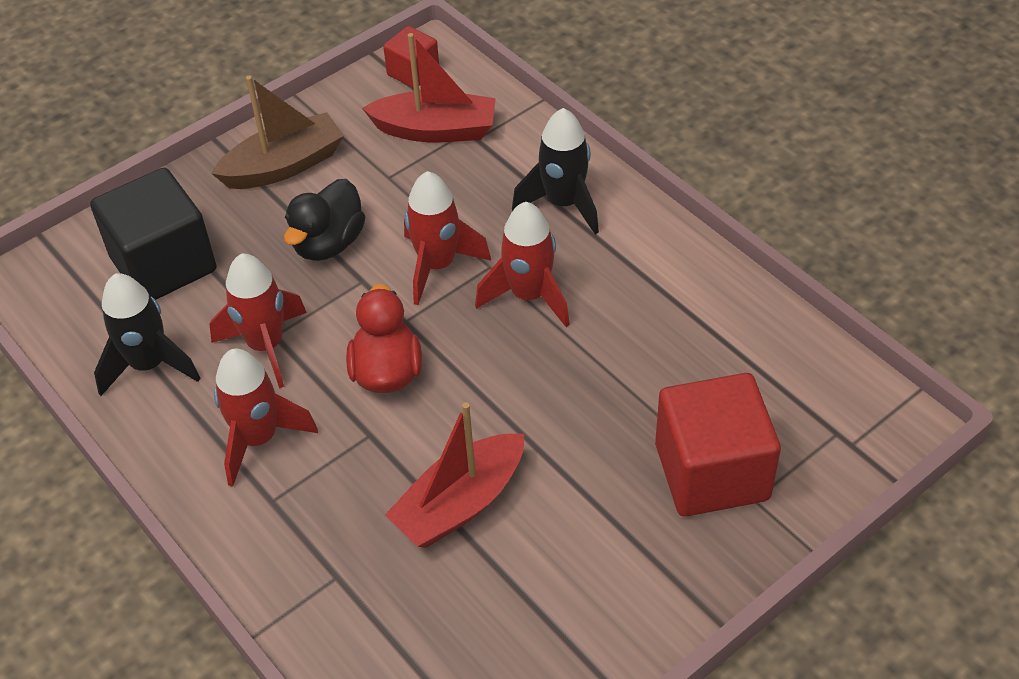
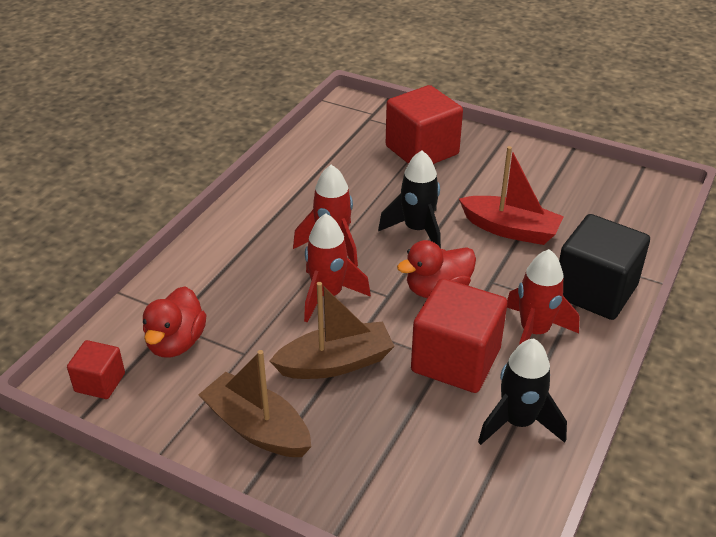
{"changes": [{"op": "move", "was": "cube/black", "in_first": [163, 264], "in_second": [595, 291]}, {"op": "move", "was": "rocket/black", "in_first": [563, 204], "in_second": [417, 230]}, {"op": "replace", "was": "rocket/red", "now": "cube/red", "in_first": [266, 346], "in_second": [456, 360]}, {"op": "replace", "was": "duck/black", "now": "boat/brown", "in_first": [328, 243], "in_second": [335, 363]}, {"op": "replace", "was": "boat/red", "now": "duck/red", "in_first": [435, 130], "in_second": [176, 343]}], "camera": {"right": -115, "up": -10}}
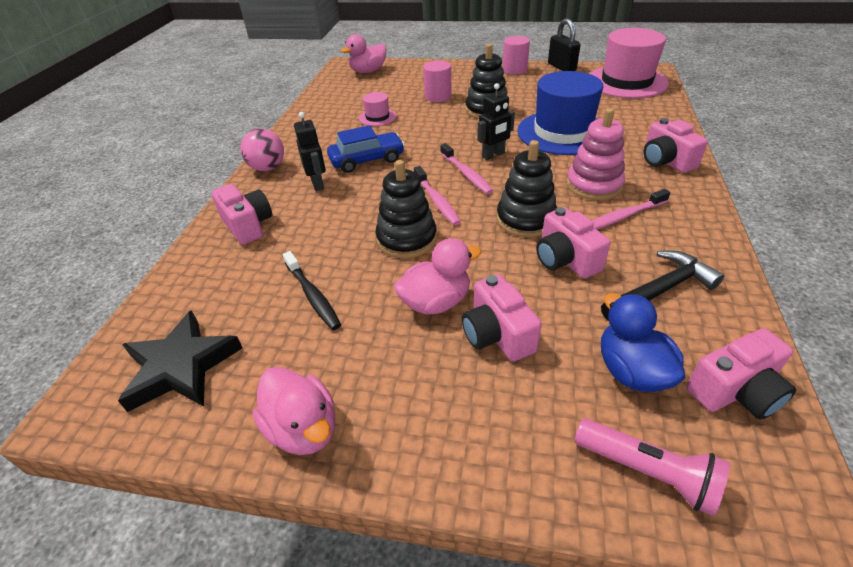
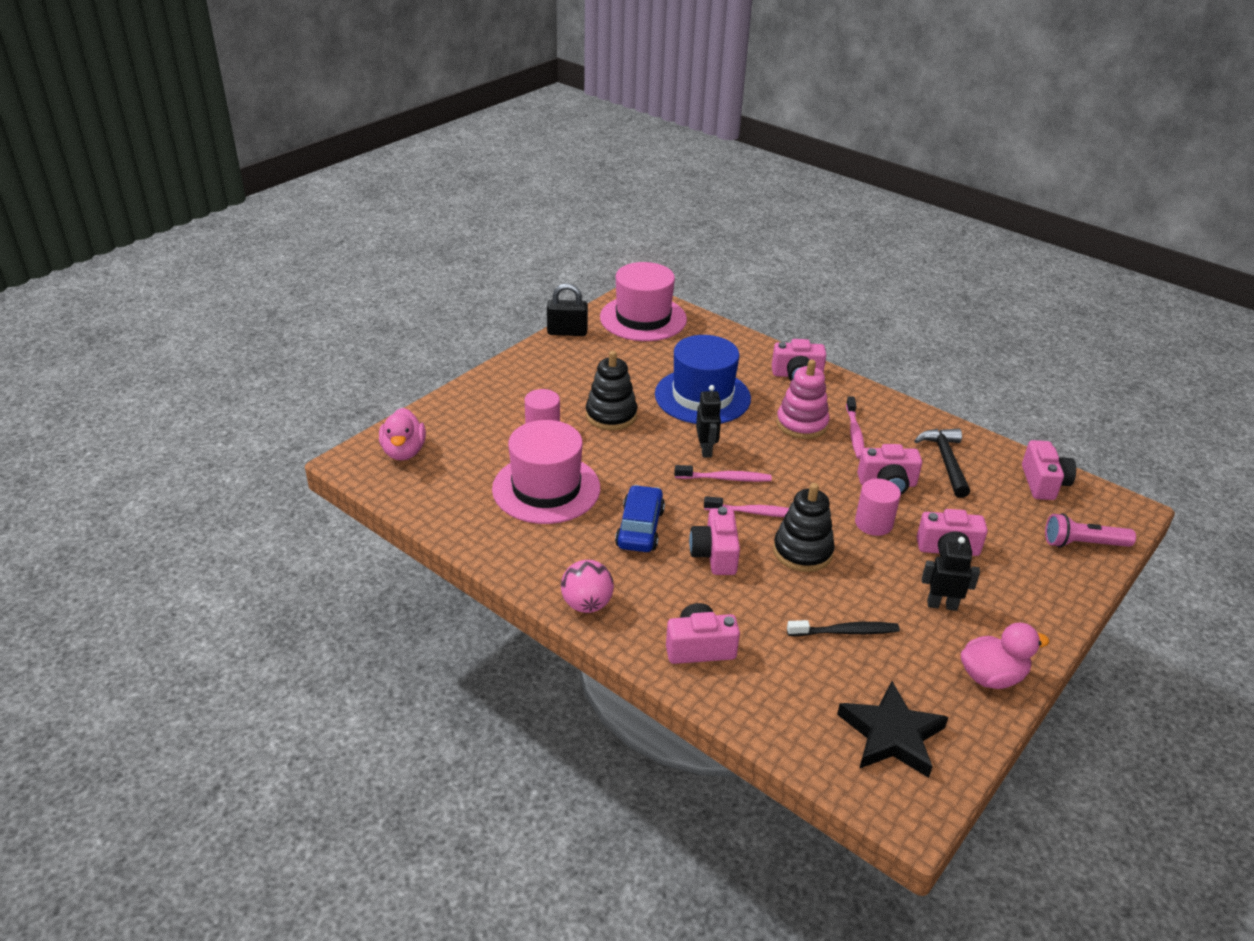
{"changes": [{"op": "delete", "was": "duck/pink", "in_first": [436, 302]}, {"op": "delete", "was": "stacking toy/black", "in_first": [526, 219]}, {"op": "delete", "was": "duck/blue", "in_first": [631, 371]}, {"op": "insert", "now": "camera/pink", "in_second": [715, 554]}, {"op": "move", "was": "robot/black", "in_first": [318, 184], "in_second": [942, 605]}, {"op": "move", "was": "cylinder/pink", "in_first": [514, 70], "in_second": [873, 523]}, {"op": "rotate", "was": "flashlight/pink", "in_first": [647, 472], "in_second": [1083, 544], "clockwise": -150}, {"op": "resize", "was": "hat/pink", "in_first": [377, 117], "in_second": [546, 488], "ratio": 2.2}], "camera": {"right": -65, "up": -5}}
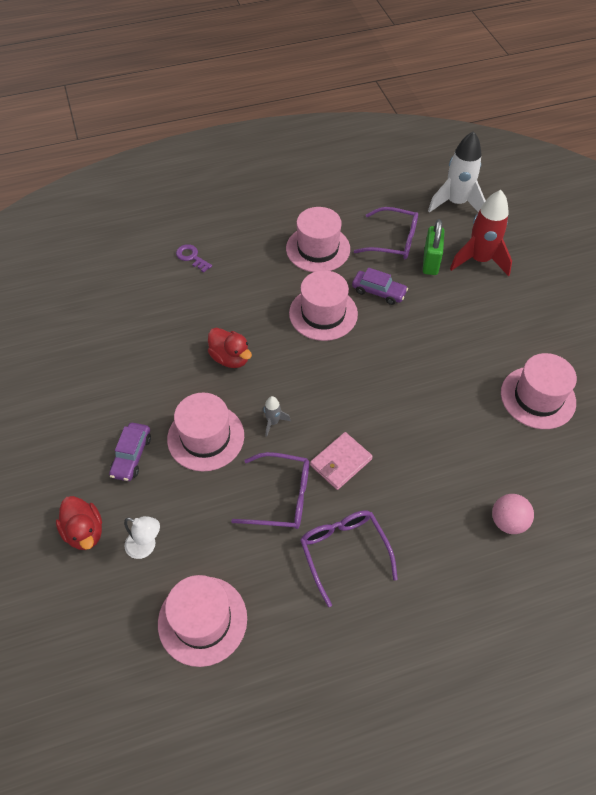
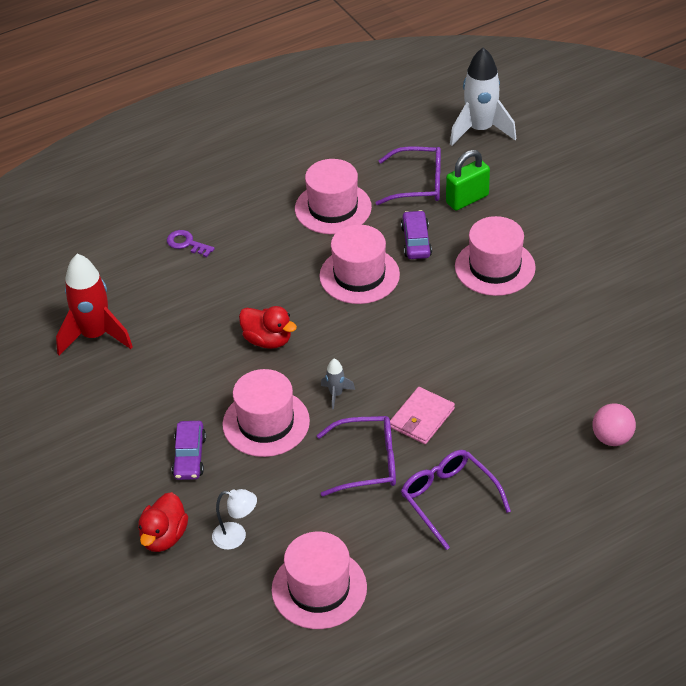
{"changes": [{"op": "move", "was": "rocket/red", "in_first": [479, 260], "in_second": [95, 336]}, {"op": "move", "was": "hat/pink", "in_first": [538, 397], "in_second": [495, 267]}, {"op": "rotate", "was": "duck/red", "in_first": [84, 532], "in_second": [164, 537], "clockwise": 60}, {"op": "rotate", "was": "car/purple", "in_first": [378, 292], "in_second": [416, 241], "clockwise": -105}, {"op": "rotate", "was": "padlock/green", "in_first": [430, 262], "in_second": [467, 199], "clockwise": 60}], "camera": {"right": -10, "up": -10}}
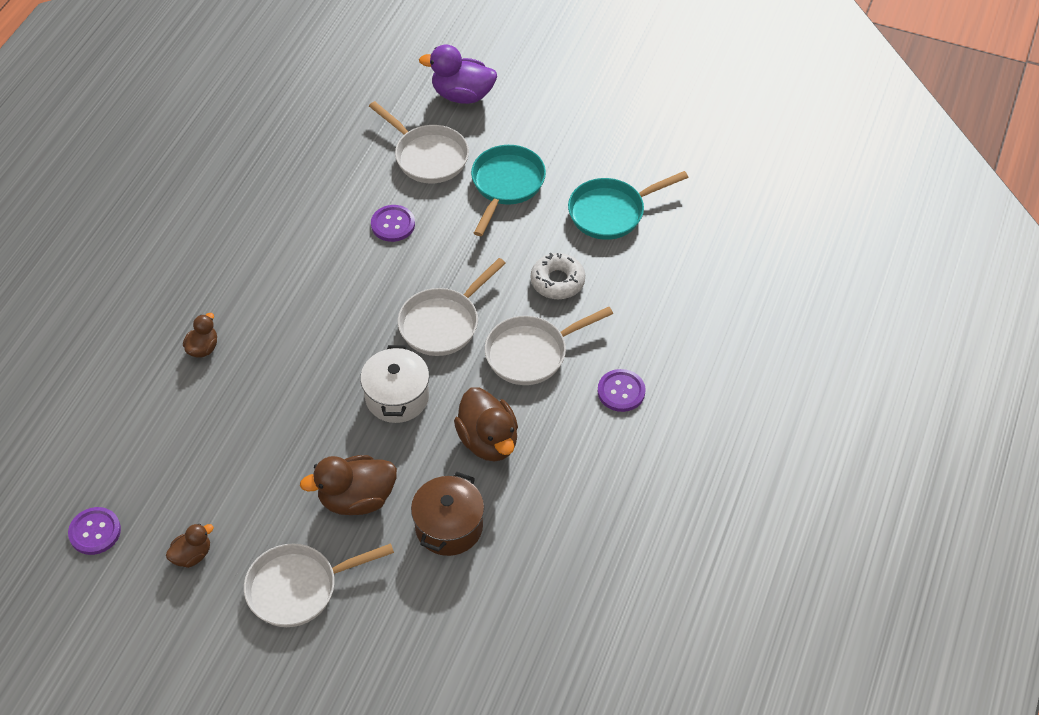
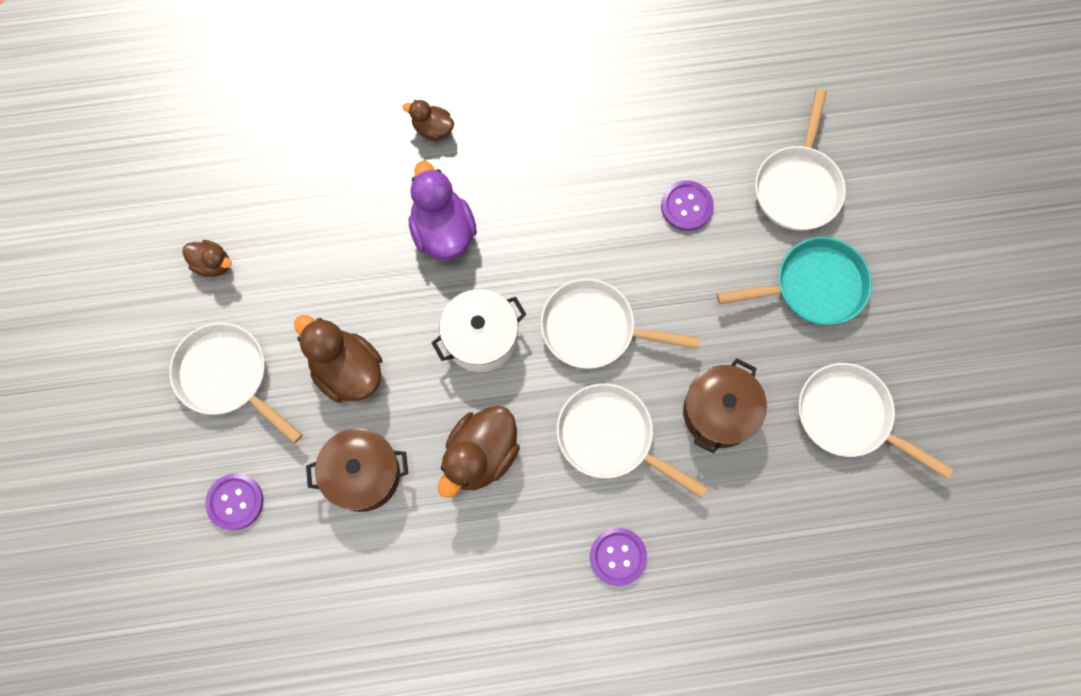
{"changes": [{"op": "move", "was": "button/purple", "in_first": [95, 532], "in_second": [235, 502]}, {"op": "move", "was": "duck/purple", "in_first": [462, 95], "in_second": [443, 231]}, {"op": "replace", "was": "donut/white", "now": "pot/brown", "in_first": [557, 281], "in_second": [719, 412]}, {"op": "recolor", "was": "pan/turquoise", "now": "pan/white", "in_first": [611, 212], "in_second": [849, 417]}, {"op": "rotate", "was": "duck/brown", "in_first": [203, 348], "in_second": [433, 129], "clockwise": -150}], "camera": {"right": 60, "up": 20}}
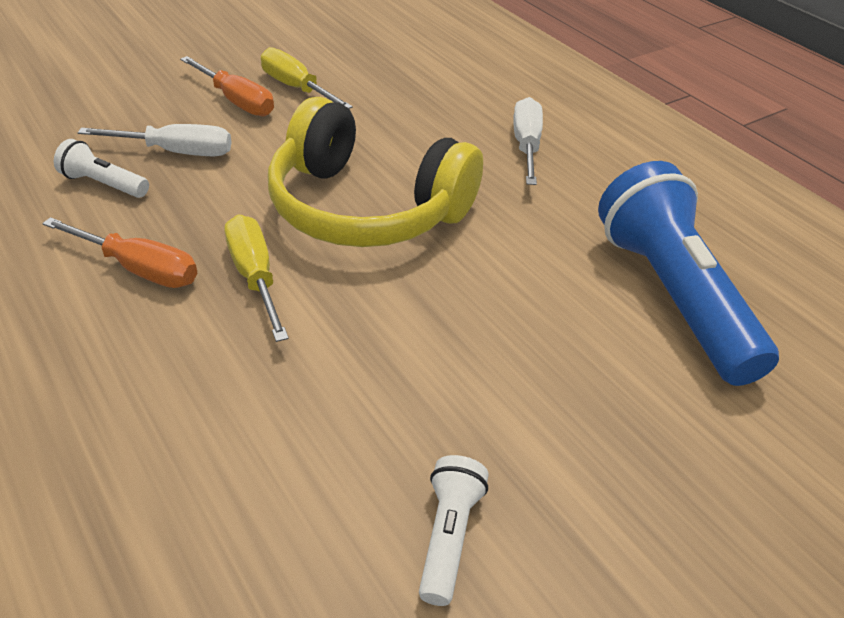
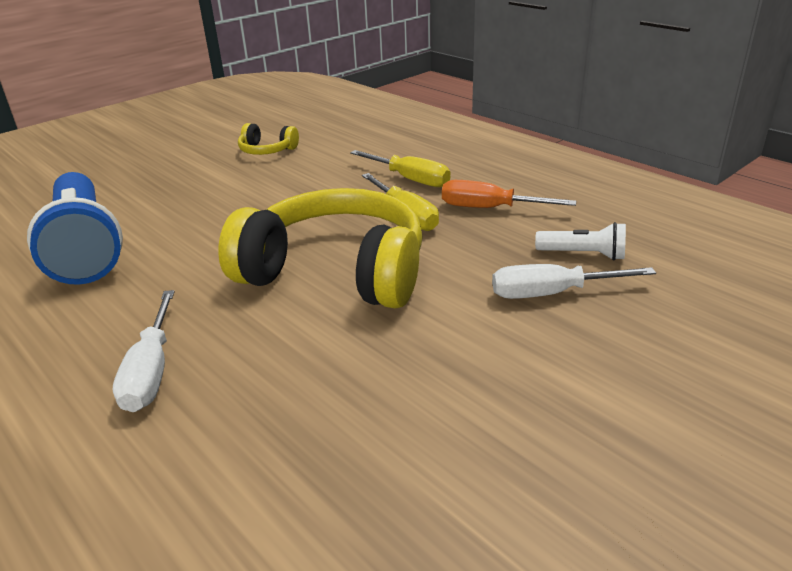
{"changes": [{"op": "delete", "was": "screwdriver/orange", "in_first": [237, 102]}, {"op": "move", "was": "screwdriver/yellow", "in_first": [295, 88], "in_second": [411, 179]}, {"op": "replace", "was": "flashlight/white", "now": "headphones/yellow", "in_first": [448, 536], "in_second": [267, 150]}], "camera": {"right": 175, "up": -10}}
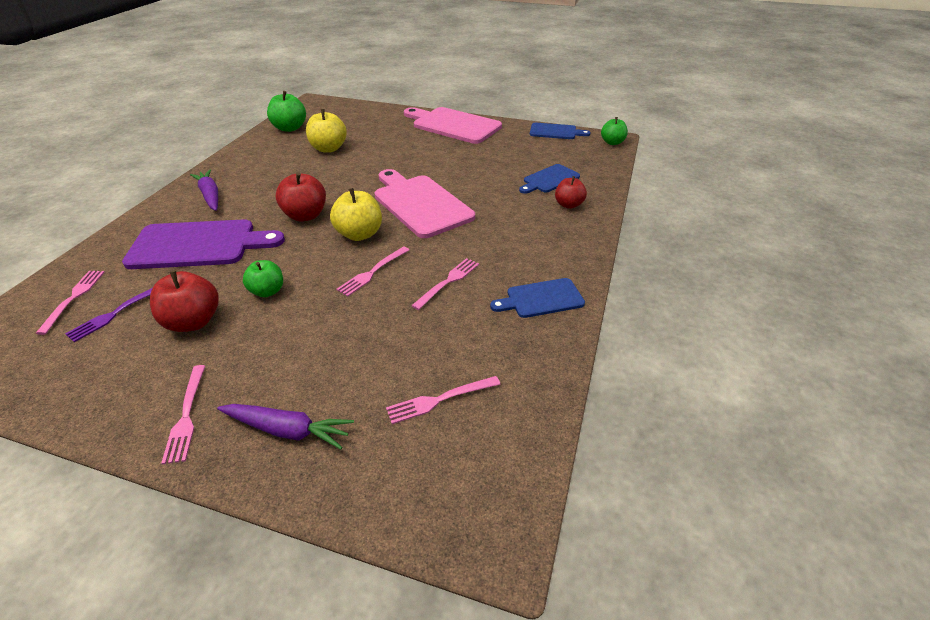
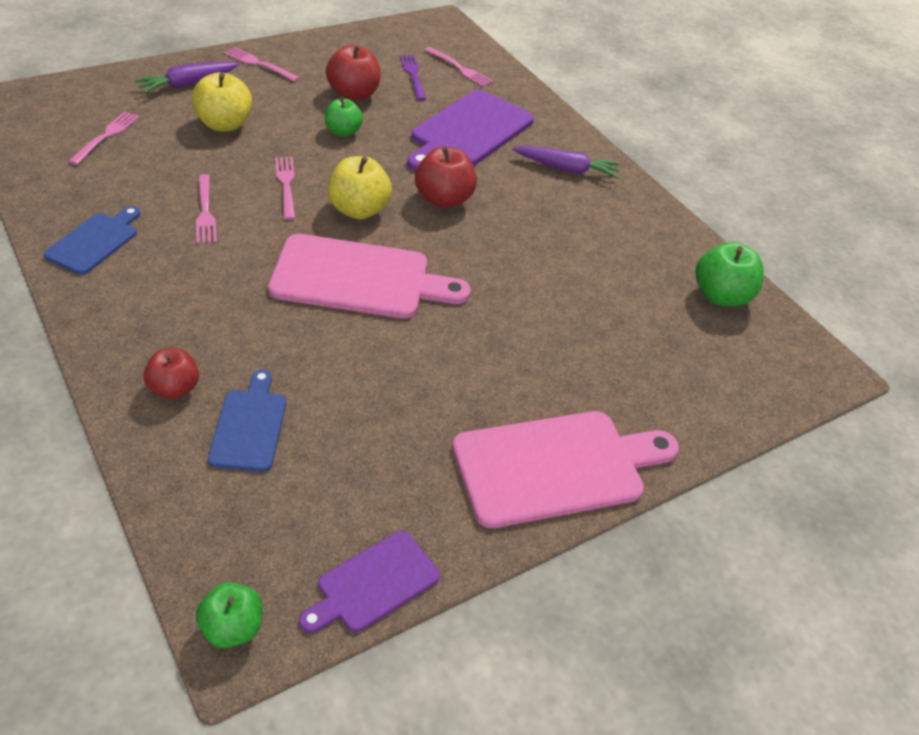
{"changes": [{"op": "move", "was": "apple/yellow", "in_first": [328, 149], "in_second": [224, 124]}, {"op": "recolor", "was": "cutting board/blue", "now": "cutting board/purple", "in_first": [555, 132], "in_second": [374, 583]}], "camera": {"right": 125, "up": 5}}
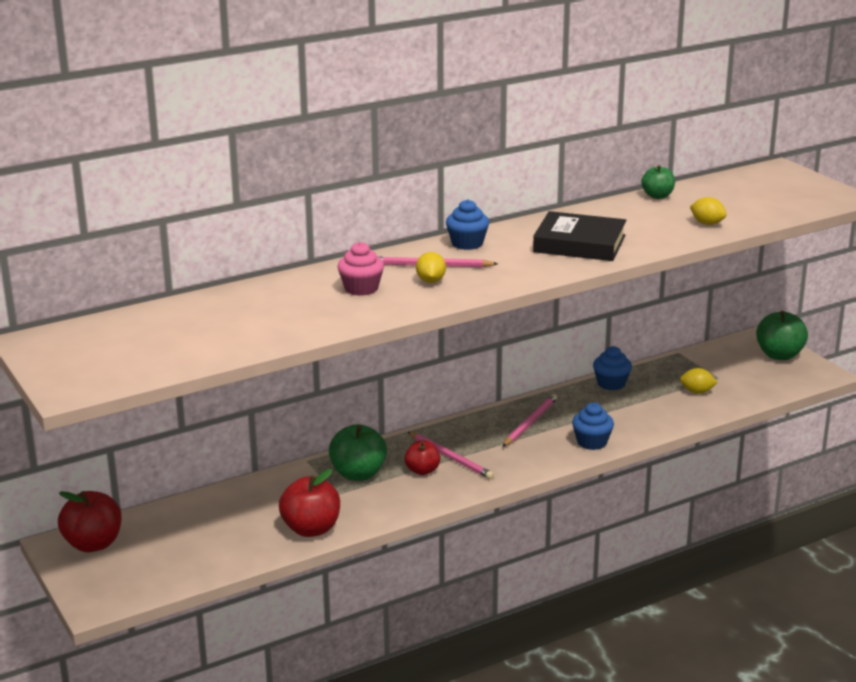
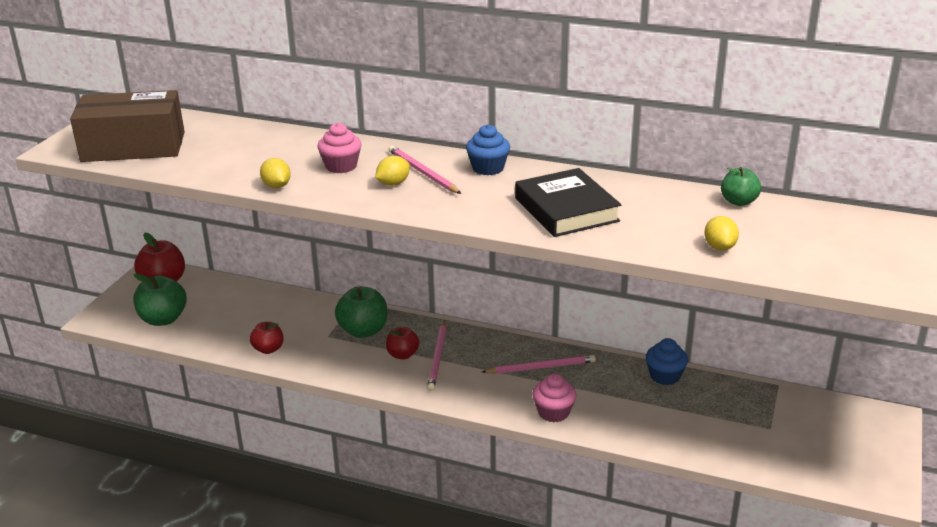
{"changes": [{"op": "insert", "now": "box/brown", "in_second": [133, 147]}, {"op": "move", "was": "lemon/yellow", "in_first": [697, 392], "in_second": [276, 186]}, {"op": "move", "was": "apple/green", "in_first": [779, 355], "in_second": [163, 319]}, {"op": "recolor", "was": "cupcake/blue", "now": "cupcake/pink", "in_first": [592, 442], "in_second": [553, 412]}, {"op": "resize", "was": "apple/red", "in_first": [311, 529], "in_second": [268, 349], "ratio": 0.62}], "camera": {"right": 50, "up": 5}}
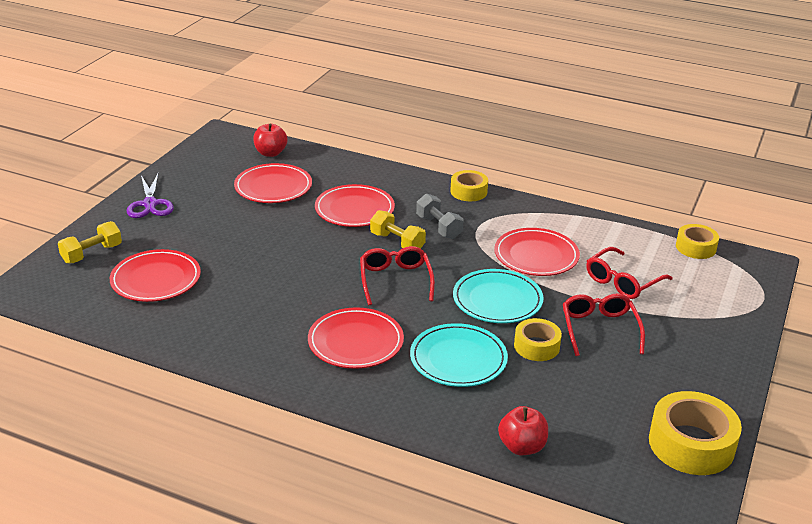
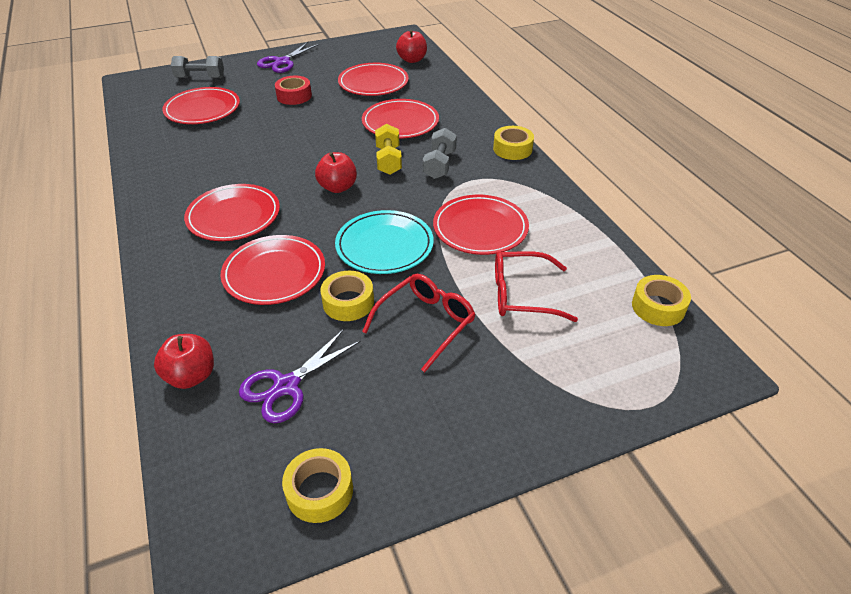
{"changes": [{"op": "insert", "now": "scissors/purple", "in_second": [286, 386]}, {"op": "insert", "now": "tape/red", "in_second": [294, 96]}, {"op": "replace", "was": "glasses/red", "now": "apple/red", "in_first": [395, 280], "in_second": [338, 187]}, {"op": "recolor", "was": "dumbbell/yellow", "now": "dumbbell/grey", "in_first": [92, 254], "in_second": [200, 78]}, {"op": "recolor", "was": "plate/turquoise", "now": "plate/red", "in_first": [458, 359], "in_second": [274, 273]}, {"op": "resize", "was": "tape/yellow", "in_first": [691, 444], "in_second": [319, 491], "ratio": 0.6}], "camera": {"right": 45, "up": 10}}
